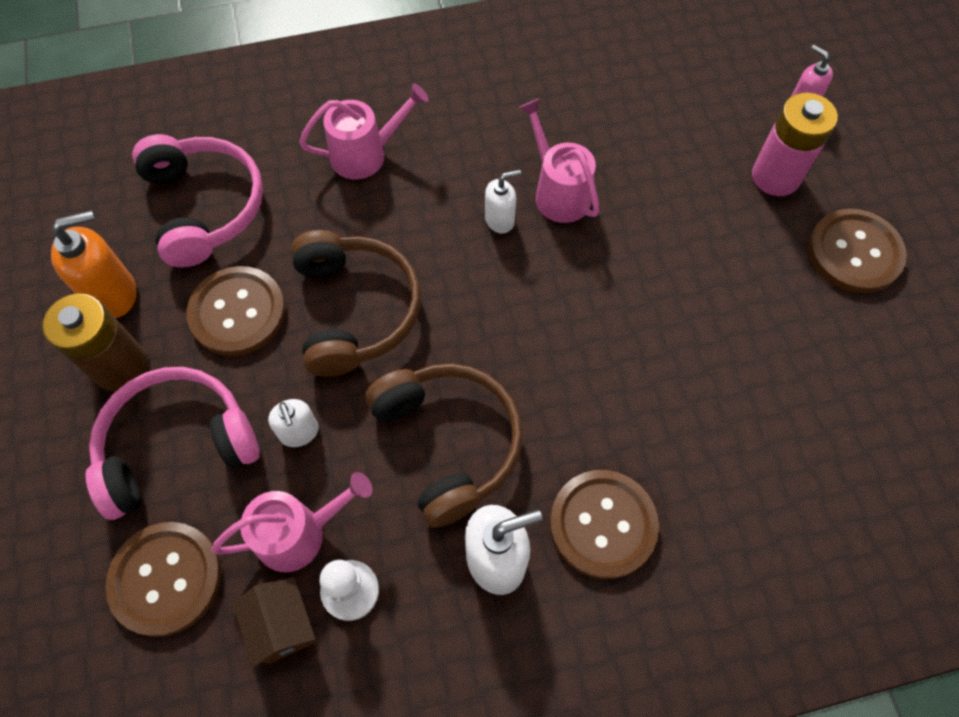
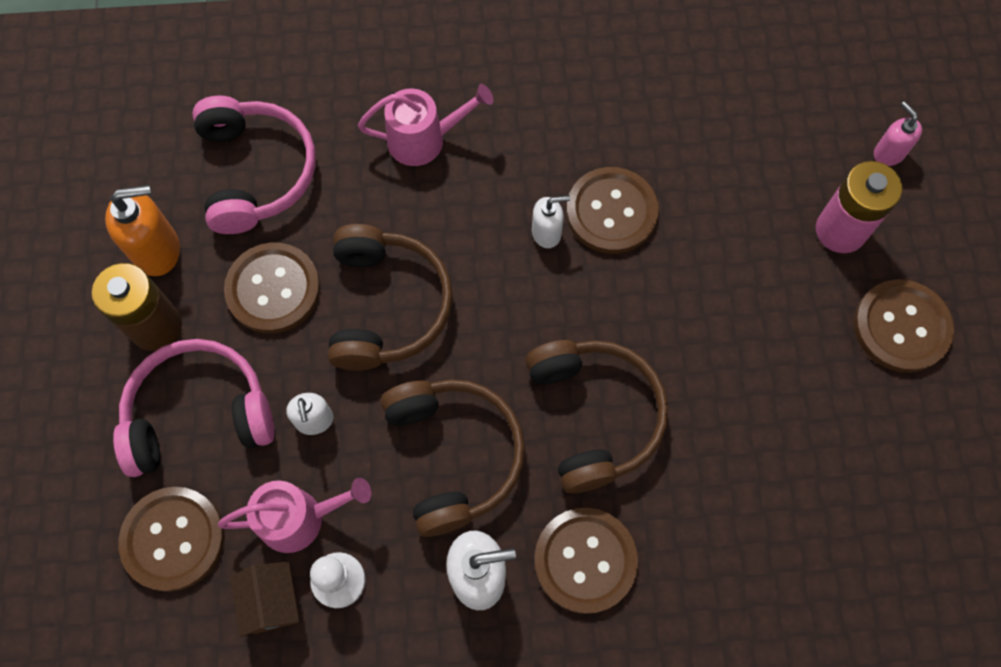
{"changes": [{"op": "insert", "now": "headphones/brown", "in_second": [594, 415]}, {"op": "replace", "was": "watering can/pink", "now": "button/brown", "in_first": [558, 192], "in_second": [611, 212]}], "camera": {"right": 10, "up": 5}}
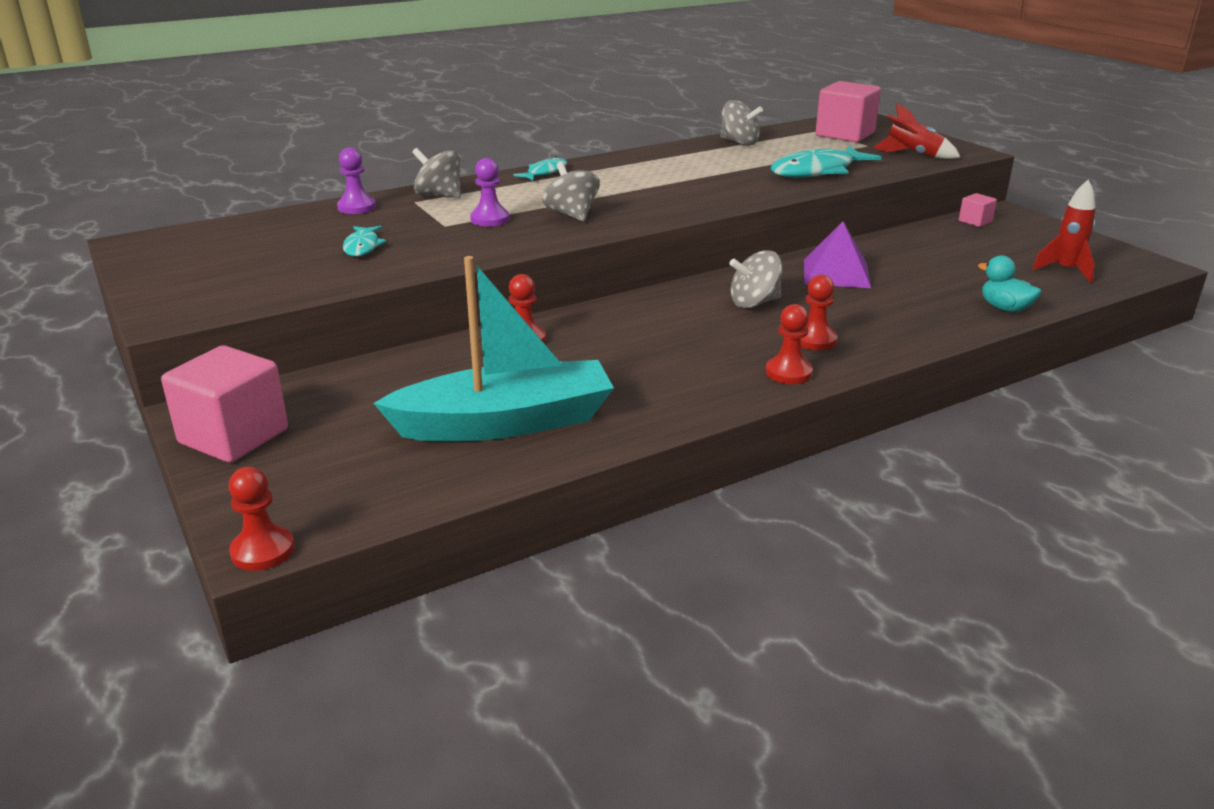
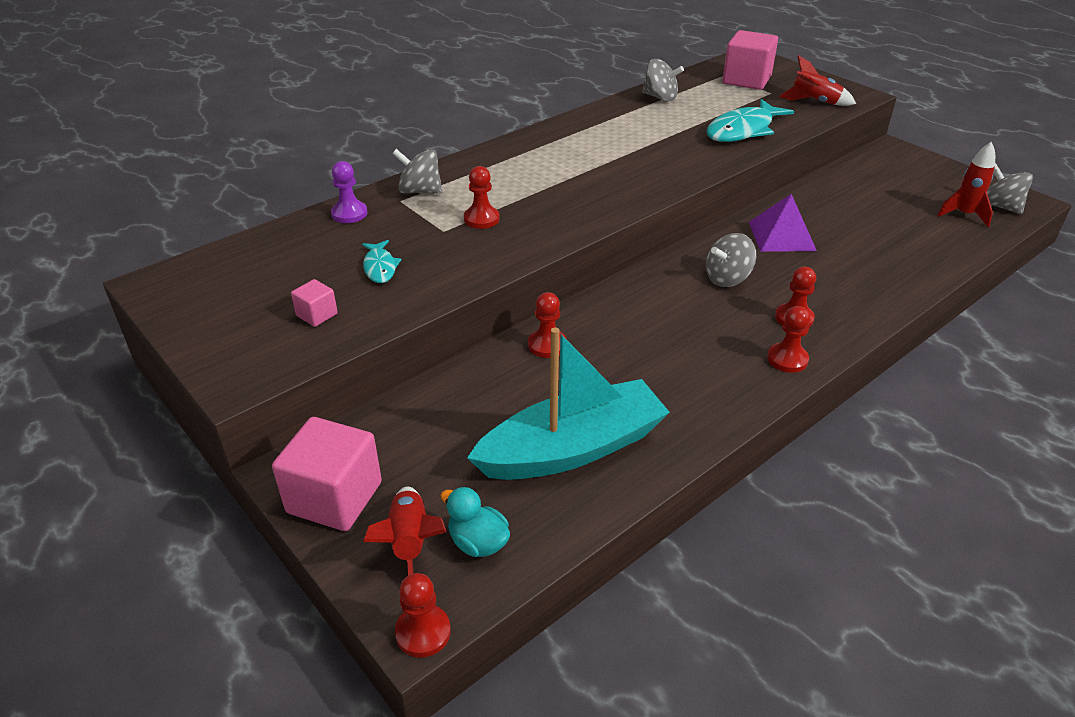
{"changes": [{"op": "delete", "was": "fish/turquoise", "in_first": [545, 172]}, {"op": "insert", "now": "rocket/red", "in_second": [410, 543]}, {"op": "move", "was": "spinning top/grey", "in_first": [571, 215], "in_second": [1000, 206]}, {"op": "move", "was": "cube/pink", "in_first": [975, 221], "in_second": [317, 315]}, {"op": "move", "was": "duck/turquoise", "in_first": [1005, 308], "in_second": [478, 542]}, {"op": "recolor", "was": "pawn/purple", "now": "pawn/red", "in_first": [490, 219], "in_second": [481, 219]}], "camera": {"right": -10, "up": 10}}
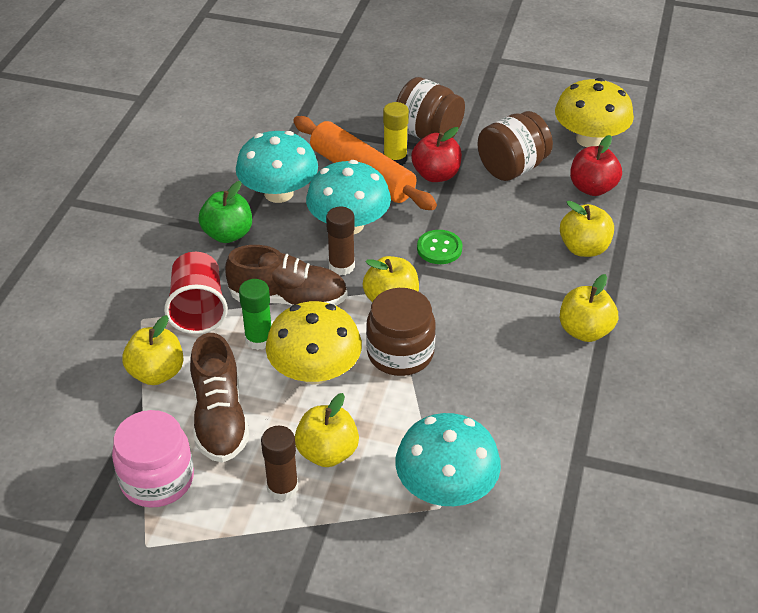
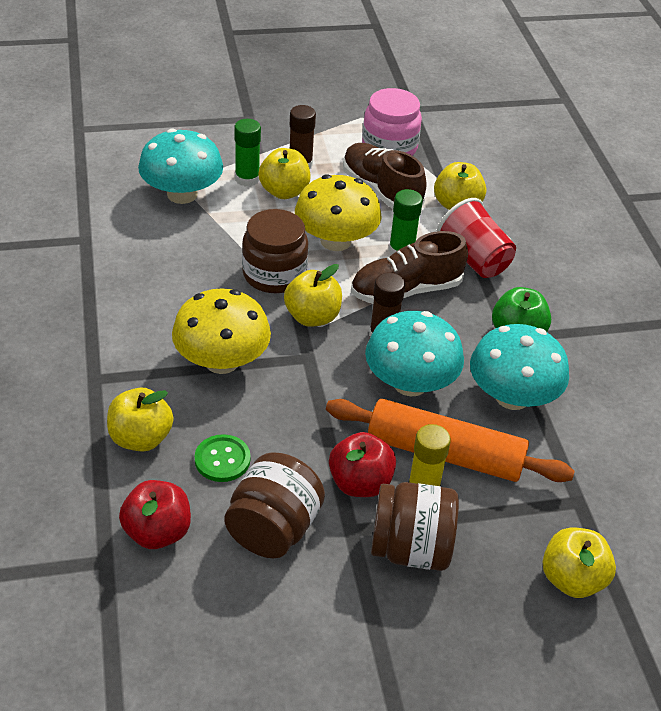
{"changes": [{"op": "insert", "now": "glue stick/green", "in_second": [247, 179]}, {"op": "move", "was": "button/green", "in_first": [439, 248], "in_second": [222, 460]}, {"op": "move", "was": "mushroom/yellow", "in_first": [590, 139], "in_second": [222, 361]}, {"op": "move", "was": "apple/yellow", "in_first": [585, 331], "in_second": [572, 579]}], "camera": {"right": 150, "up": 0}}
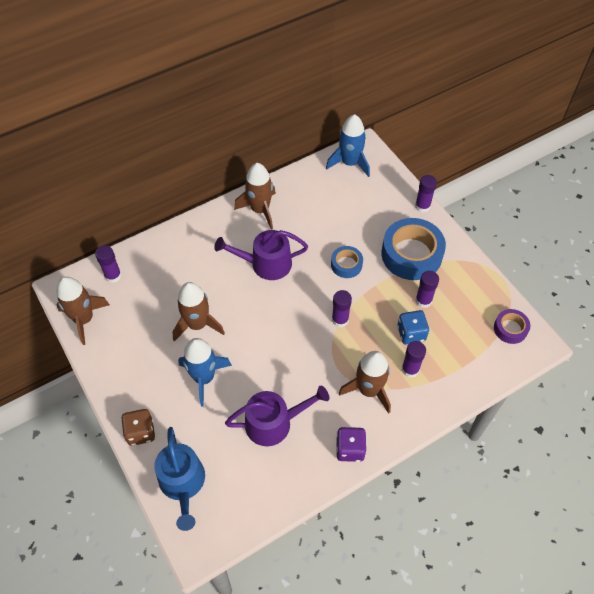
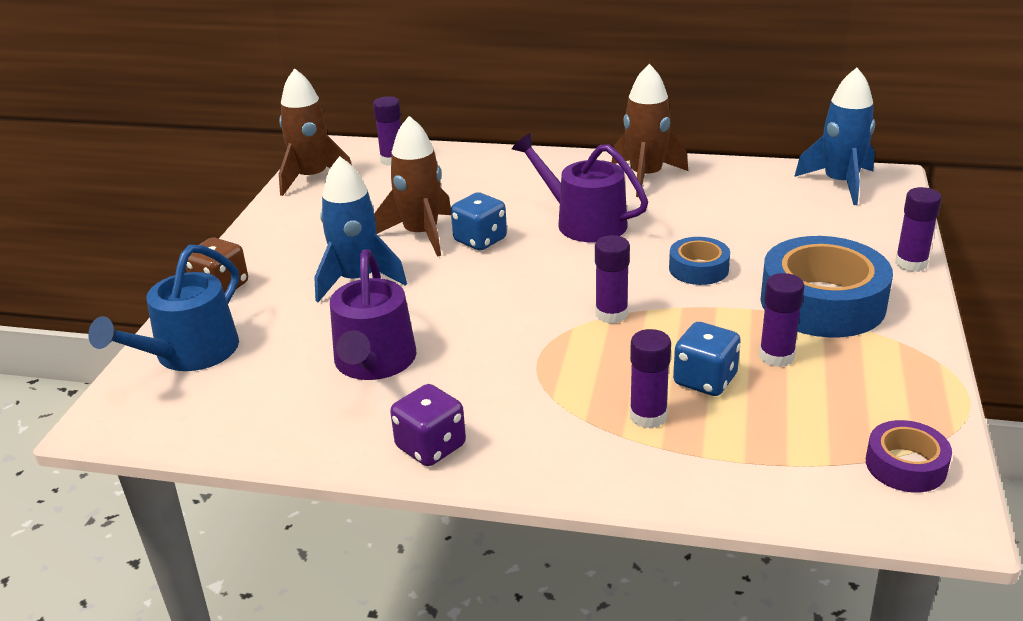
{"changes": [{"op": "delete", "was": "rocket/brown", "in_first": [368, 390]}, {"op": "insert", "now": "dice/blue", "in_second": [480, 240]}, {"op": "rotate", "was": "watering can/purple", "in_first": [274, 423], "in_second": [374, 362], "clockwise": 60}], "camera": {"right": 45, "up": -25}}
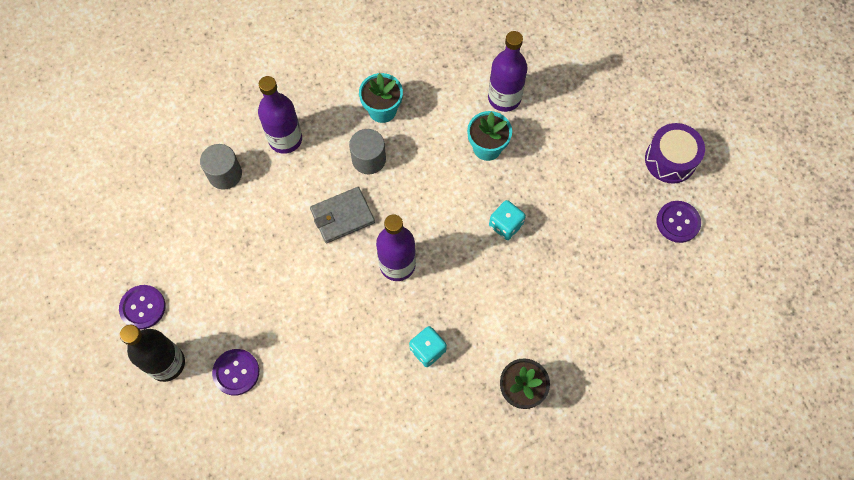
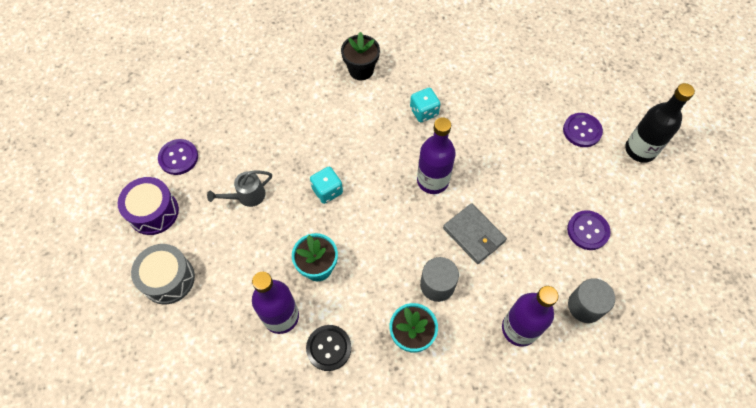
{"changes": [{"op": "insert", "now": "drum/grey", "in_second": [168, 279]}, {"op": "insert", "now": "watering can/grey", "in_second": [246, 196]}, {"op": "insert", "now": "button/black", "in_second": [329, 348]}, {"op": "move", "was": "button/purple", "in_first": [143, 307], "in_second": [588, 231]}, {"op": "rotate", "was": "wallet/grey", "in_first": [342, 216], "in_second": [474, 235], "clockwise": 60}], "camera": {"right": -165, "up": -5}}
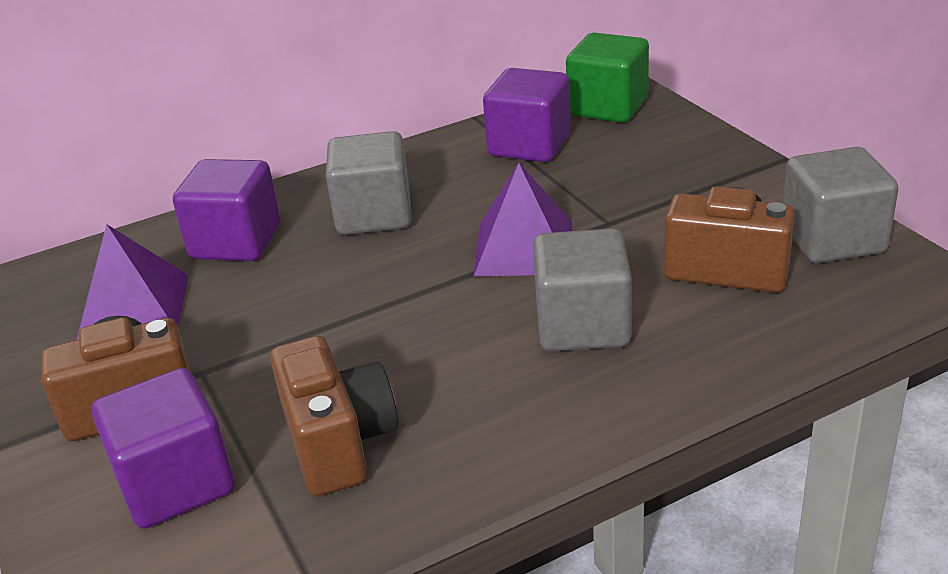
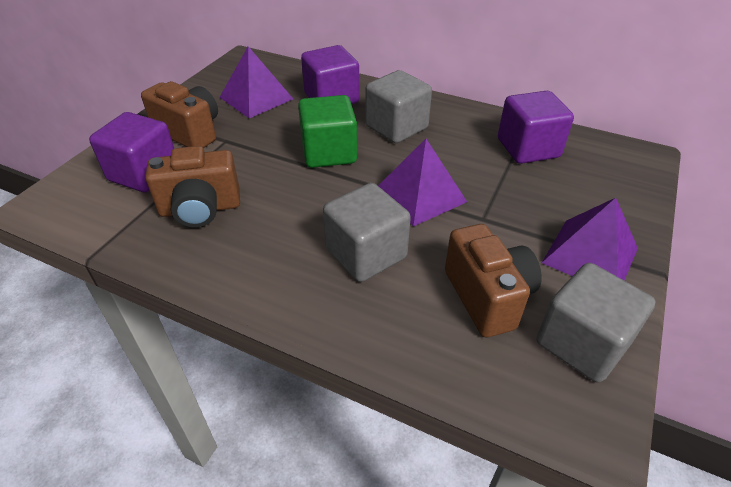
{"changes": [{"op": "insert", "now": "pyramid/purple", "in_second": [590, 255]}, {"op": "move", "was": "cube/green", "in_first": [608, 107], "in_second": [329, 152]}, {"op": "rotate", "was": "camera/brown", "in_first": [339, 443], "in_second": [200, 209], "clockwise": 45}], "camera": {"right": 50, "up": 10}}
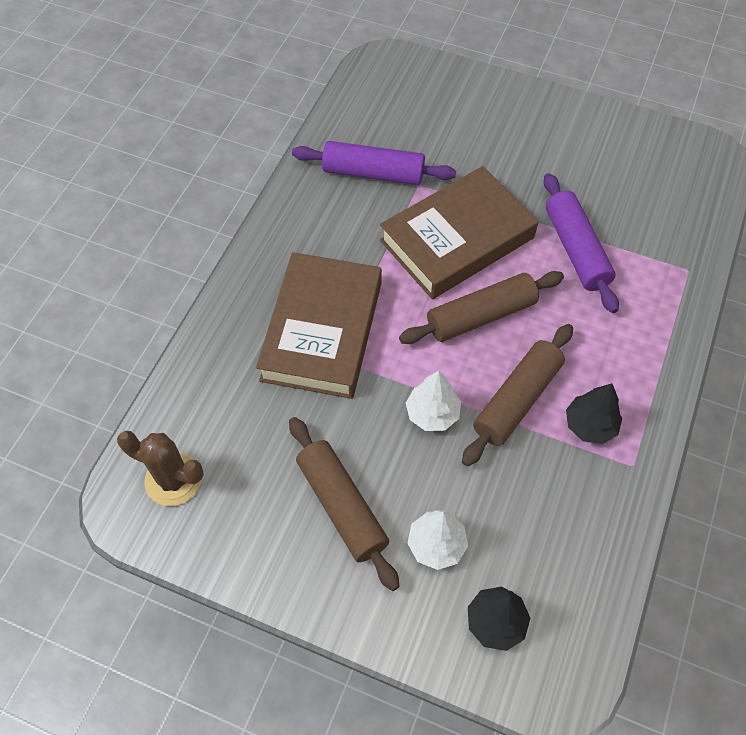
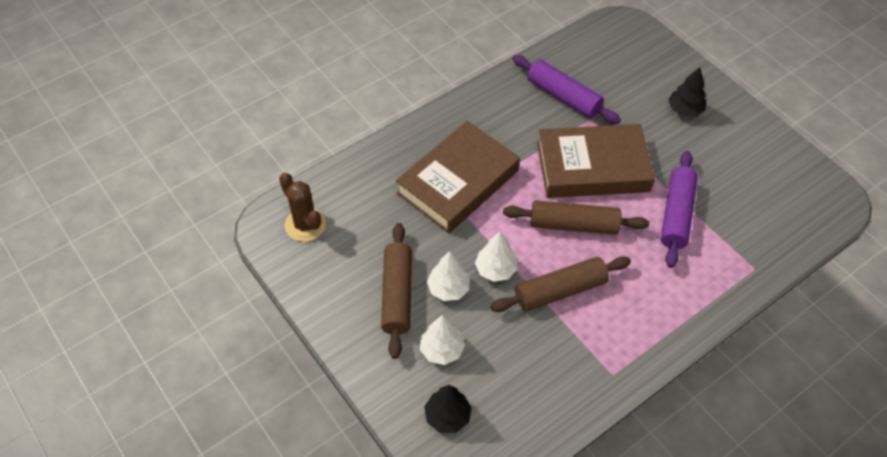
{"changes": [{"op": "insert", "now": "tree/white", "in_second": [448, 288]}, {"op": "move", "was": "tree/black", "in_first": [590, 425], "in_second": [685, 110]}], "camera": {"right": 30, "up": -5}}
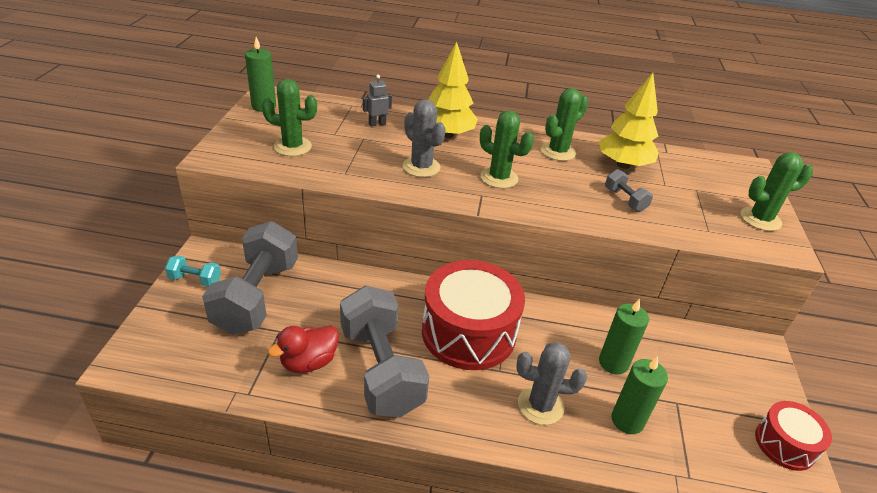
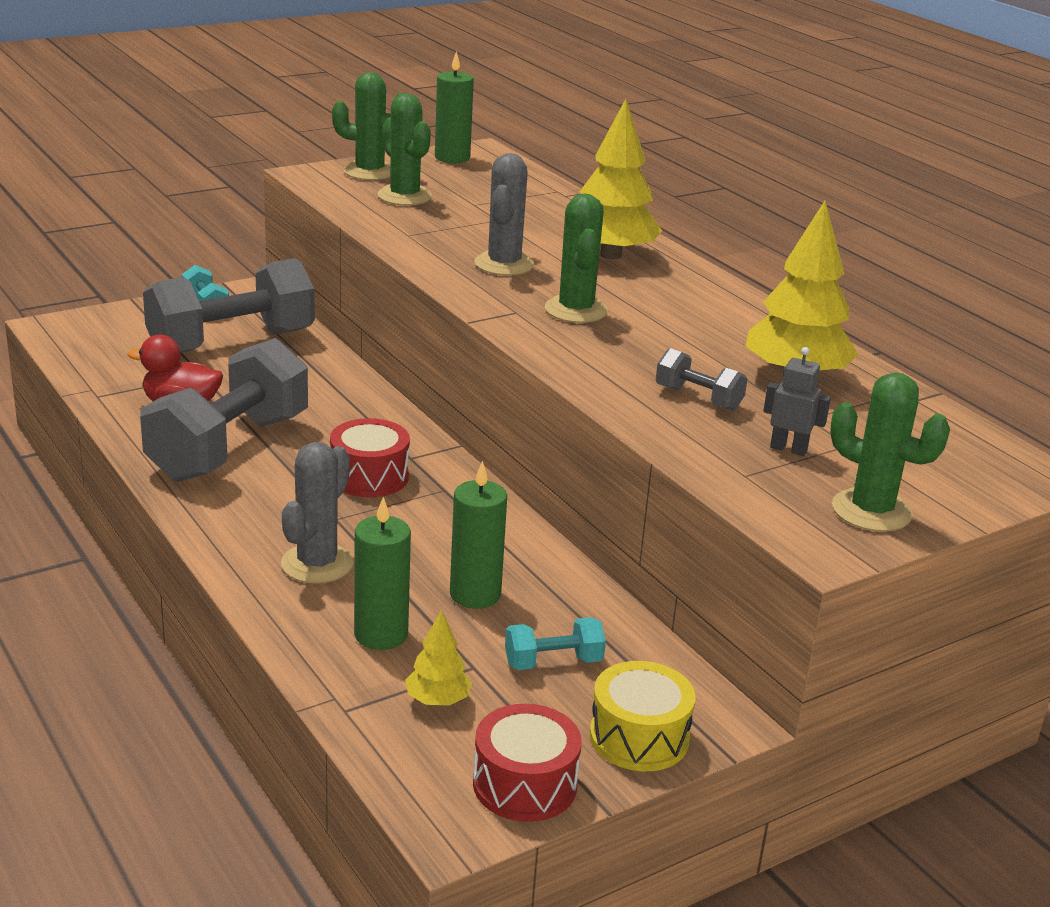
{"changes": [{"op": "insert", "now": "tree/yellow", "in_second": [437, 700]}, {"op": "insert", "now": "dumbbell/turquoise", "in_second": [553, 662]}, {"op": "insert", "now": "drum/yellow", "in_second": [639, 737]}, {"op": "move", "was": "robot/grey", "in_first": [377, 124], "in_second": [788, 449]}, {"op": "move", "was": "cactus/green", "in_first": [558, 152], "in_second": [369, 172]}, {"op": "rotate", "was": "cactus/grey", "in_first": [540, 405], "in_second": [317, 564], "clockwise": 60}, {"op": "rotate", "was": "dumbbell/grey", "in_first": [625, 200], "in_second": [698, 398], "clockwise": -75}, {"op": "resize", "was": "drum/red", "in_first": [468, 332], "in_second": [369, 476], "ratio": 0.53}], "camera": {"right": 50, "up": -10}}
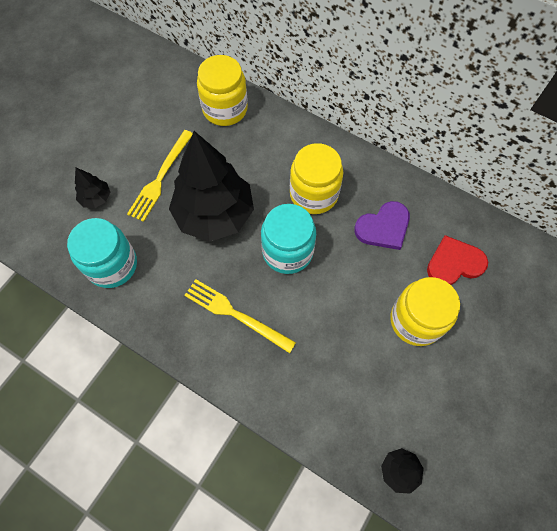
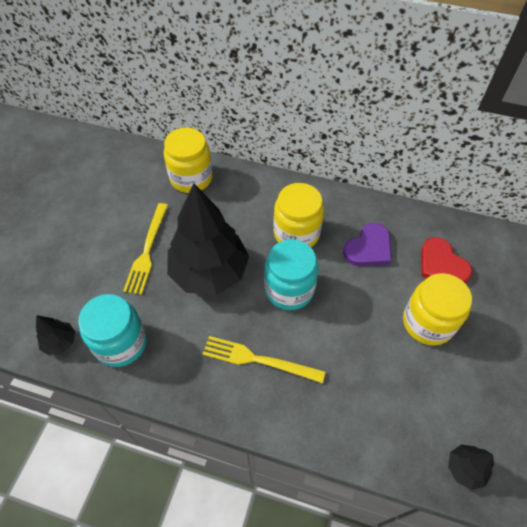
{"changes": [{"op": "move", "was": "tree/black", "in_first": [96, 198], "in_second": [60, 342]}, {"op": "rotate", "was": "heart/red", "in_first": [454, 263], "in_second": [442, 264], "clockwise": -90}], "camera": {"right": -15, "up": -10}}
